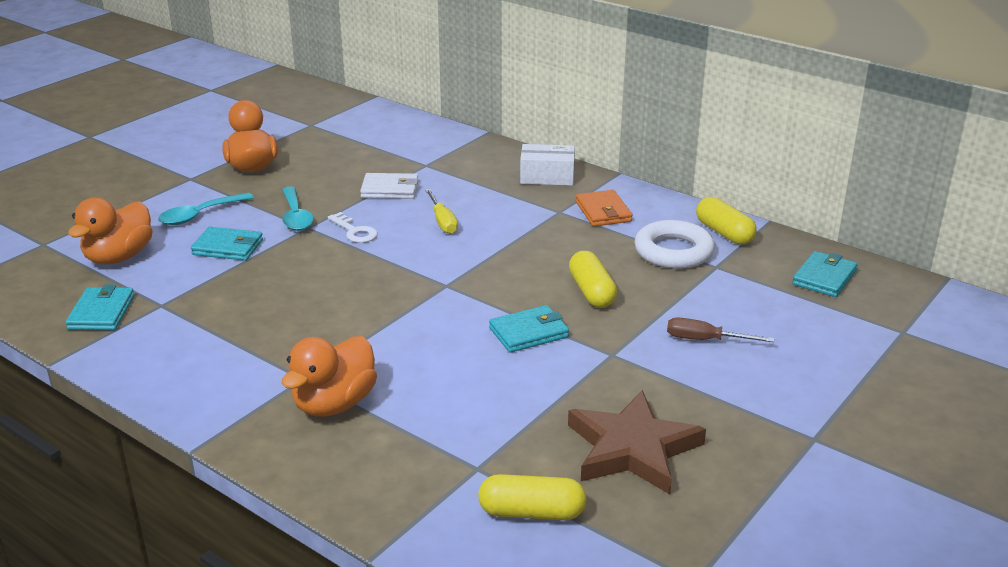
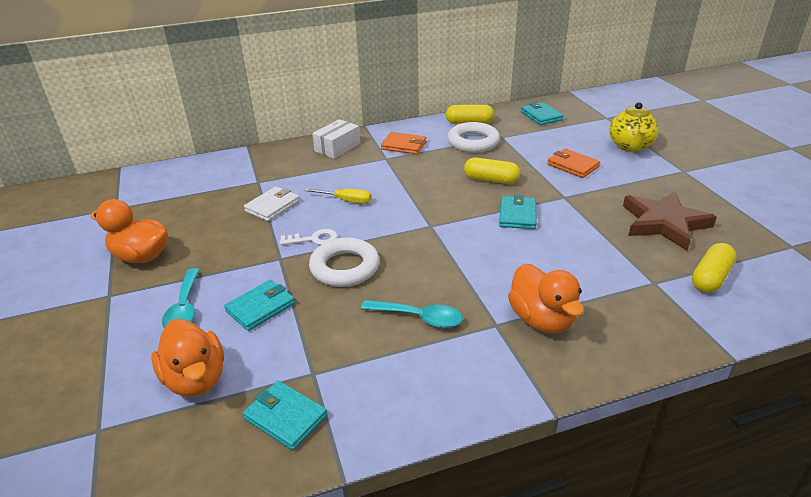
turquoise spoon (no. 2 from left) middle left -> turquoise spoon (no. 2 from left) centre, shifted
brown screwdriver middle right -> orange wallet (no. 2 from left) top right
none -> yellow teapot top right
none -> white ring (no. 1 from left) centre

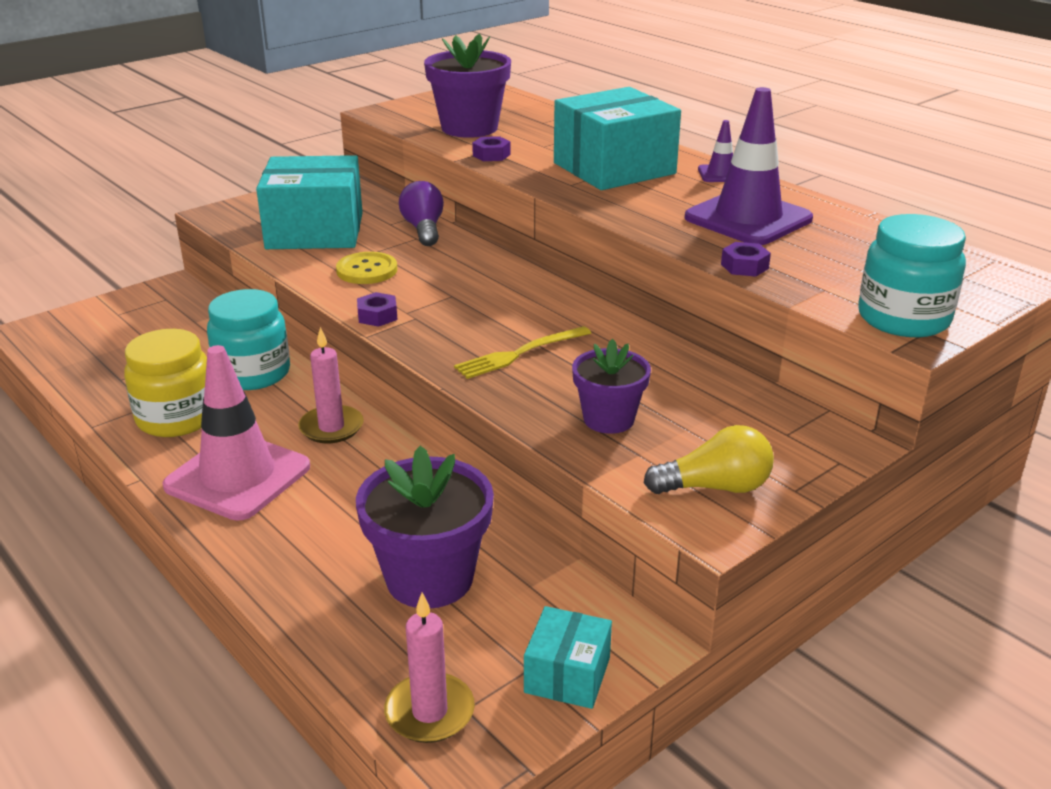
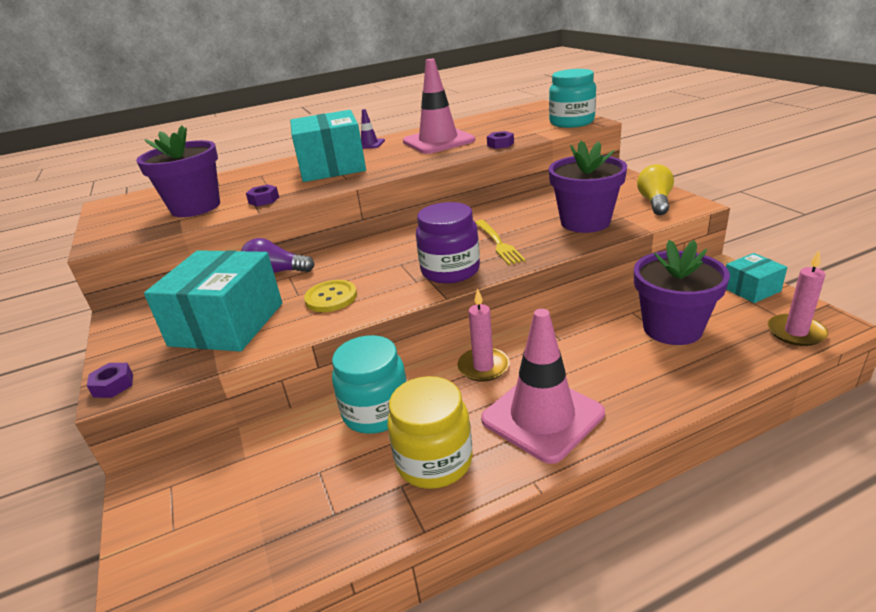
purple traffic cone (no. 2 from left) top right -> pink traffic cone (no. 1 from left) top centre
purple nut (no. 1 from left) centre -> purple nut (no. 1 from left) middle left, shifted
purple flower pot (no. 3 from left in the first image) centre -> purple flower pot (no. 2 from left) top right, x1.60
turquoise box (no. 2 from left in the first image) bottom centre -> turquoise box (no. 3 from left) middle right, 60 degrees counterclockwise
none -> purple jar centre

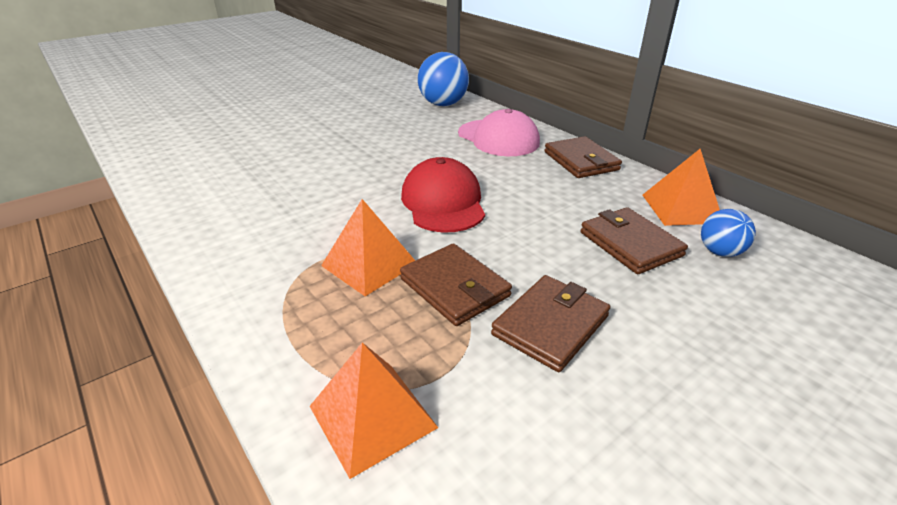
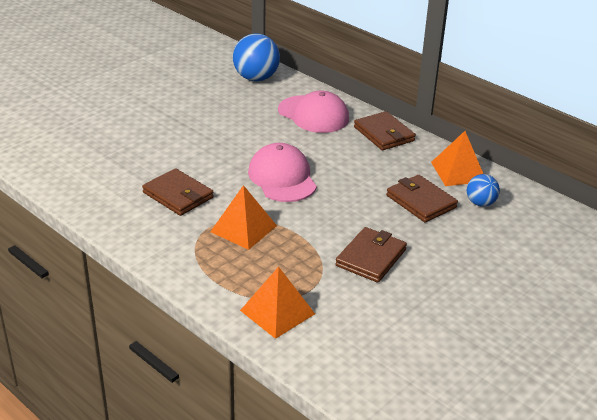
red cap centre -> pink cap (no. 1 from left) centre
brown wallet (no. 1 from left) centre -> brown wallet (no. 1 from left) middle left, shifted

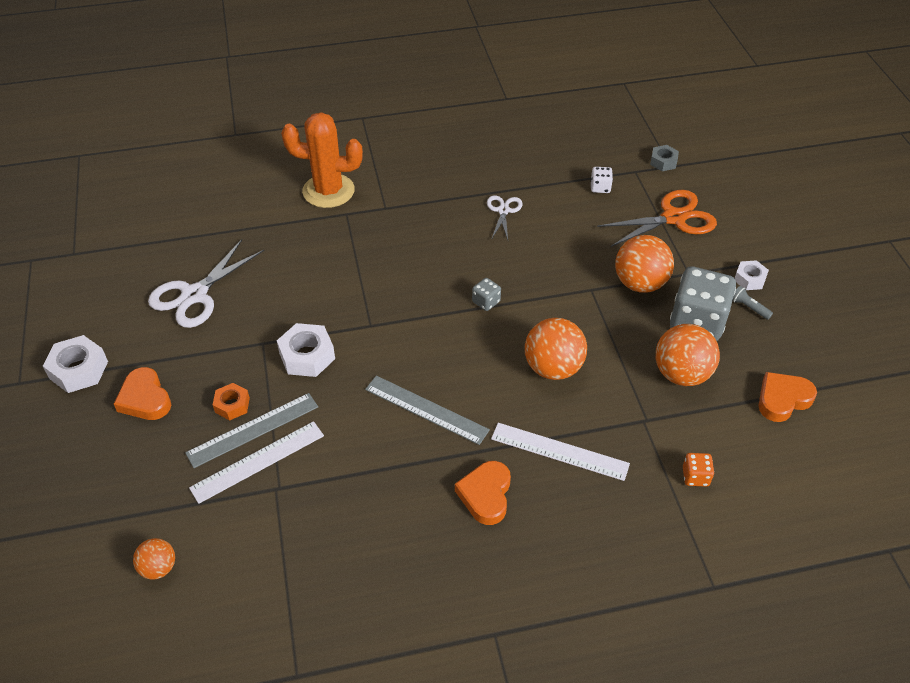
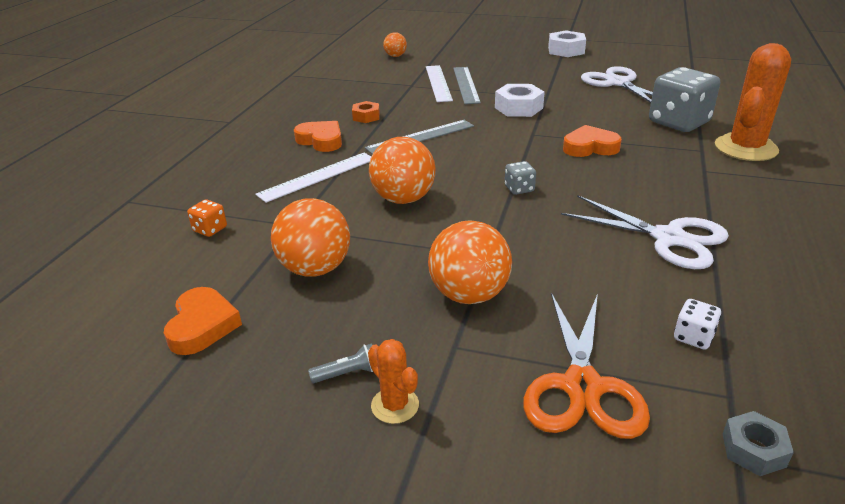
white scissors (no. 2 from left) top centre -> white scissors (no. 2 from left) middle right, x1.79
white nut (no. 3 from left) middle right -> orange cactus (no. 1 from left) bottom centre
grey dice (no. 2 from left) middle right -> grey dice (no. 2 from left) top right, shifted
orange heart (no. 1 from left in the first image) middle left -> orange heart (no. 3 from left) top right, shifted
orange nut middle left -> orange nut top centre, shifted

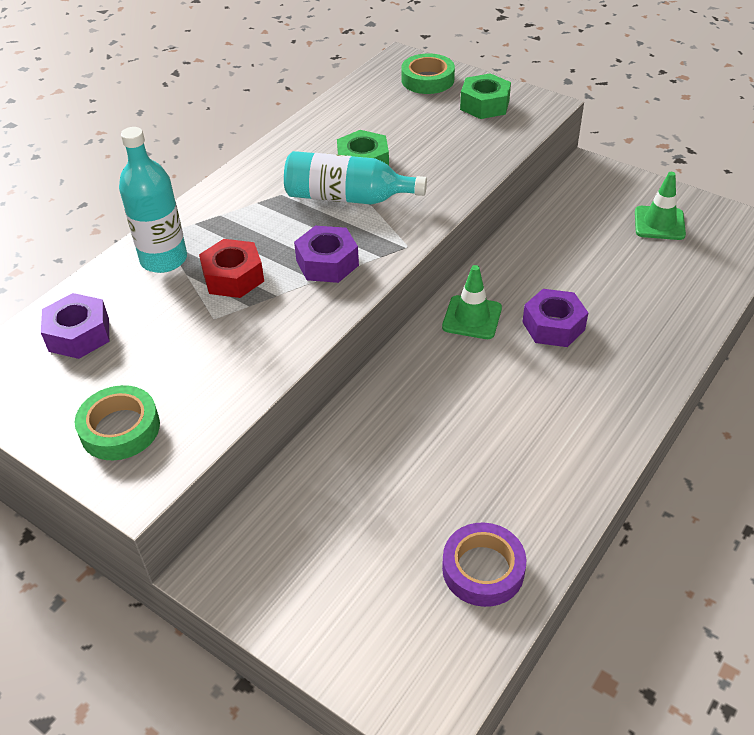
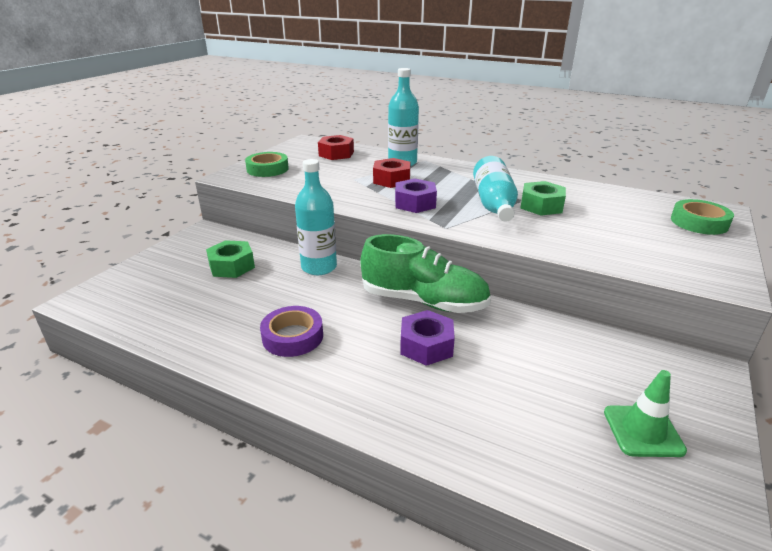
green nut (no. 2 from left in the first image) top centre -> green nut (no. 1 from left) middle left, shifted
green traffic cone (no. 1 from left) centre -> green shoe centre
purple nut (no. 1 from left) middle left -> red nut (no. 1 from left) top centre
purple tape bottom centre -> purple tape centre, shifted
none -> turquoise bottle (no. 1 from left) centre

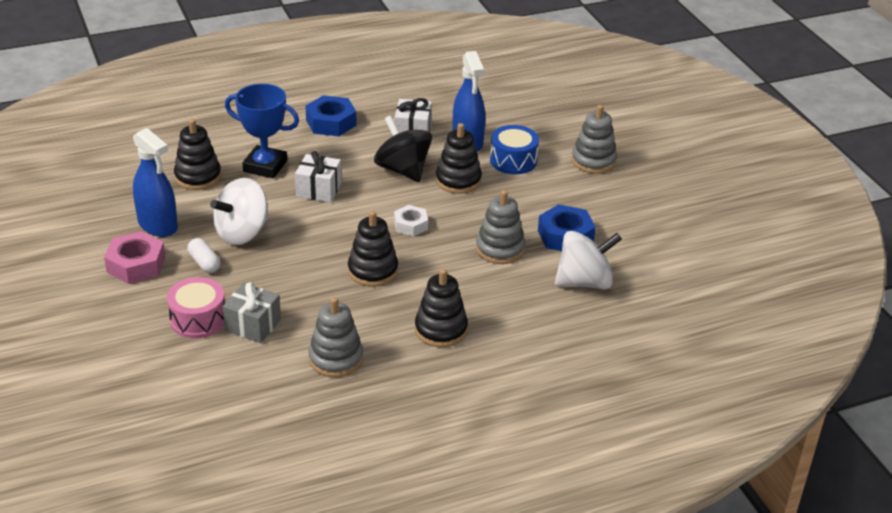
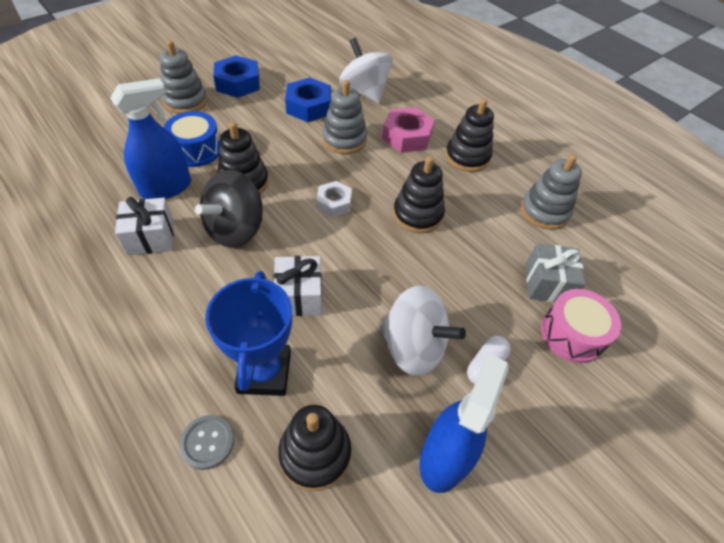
blue nut (no. 1 from left) top centre -> blue nut (no. 1 from left) top left, shifted
pink nut middle left -> pink nut top centre, shifted
none -> grey button bottom left

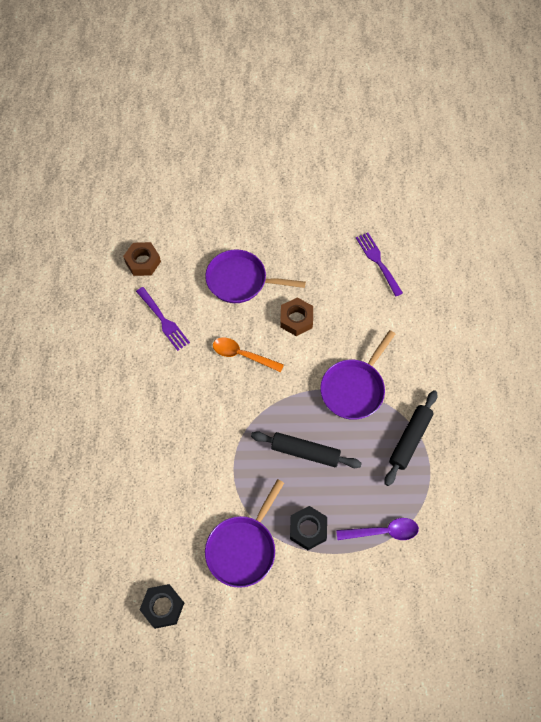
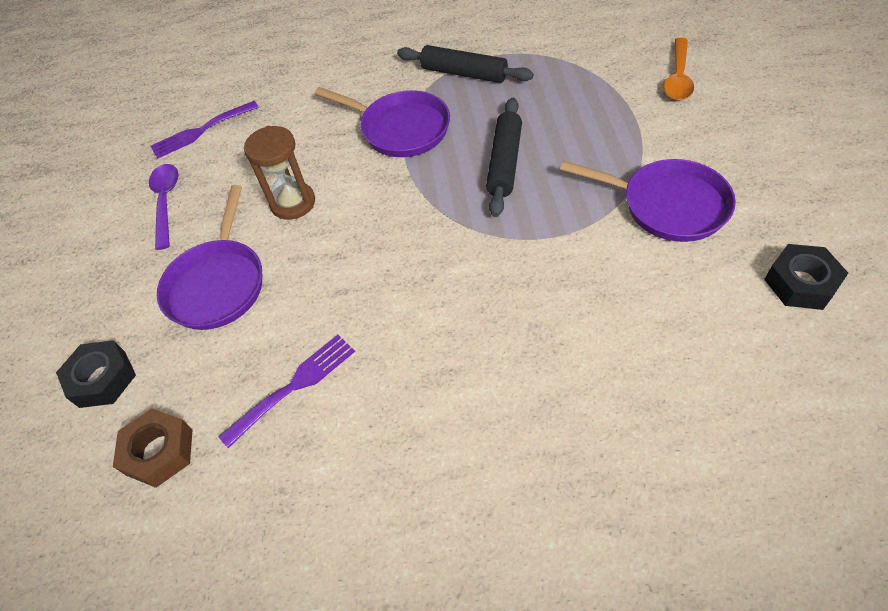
brown nut (no. 2 from left) centre -> brown hourglass top left
orange spoon centre -> orange spoon top right, shifted
black nut (no. 2 from left in the first image) bottom centre -> black nut (no. 1 from left) middle left, shifted
purple spoon bottom right -> purple spoon middle left, shifted

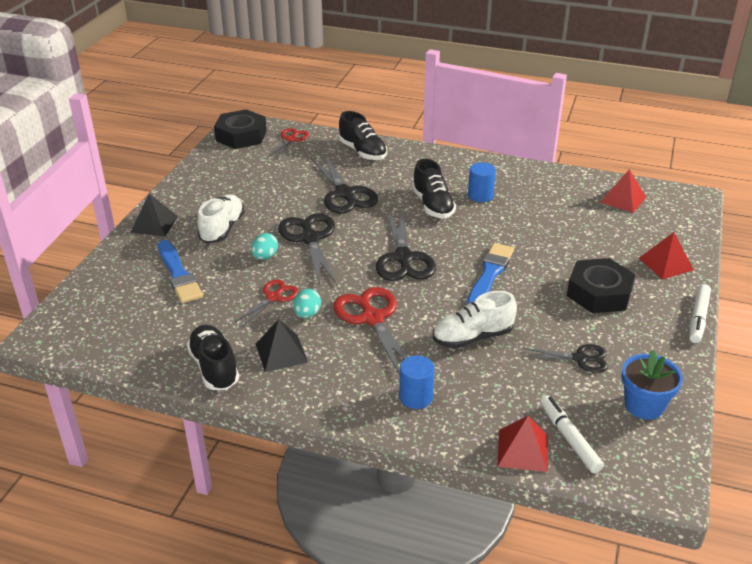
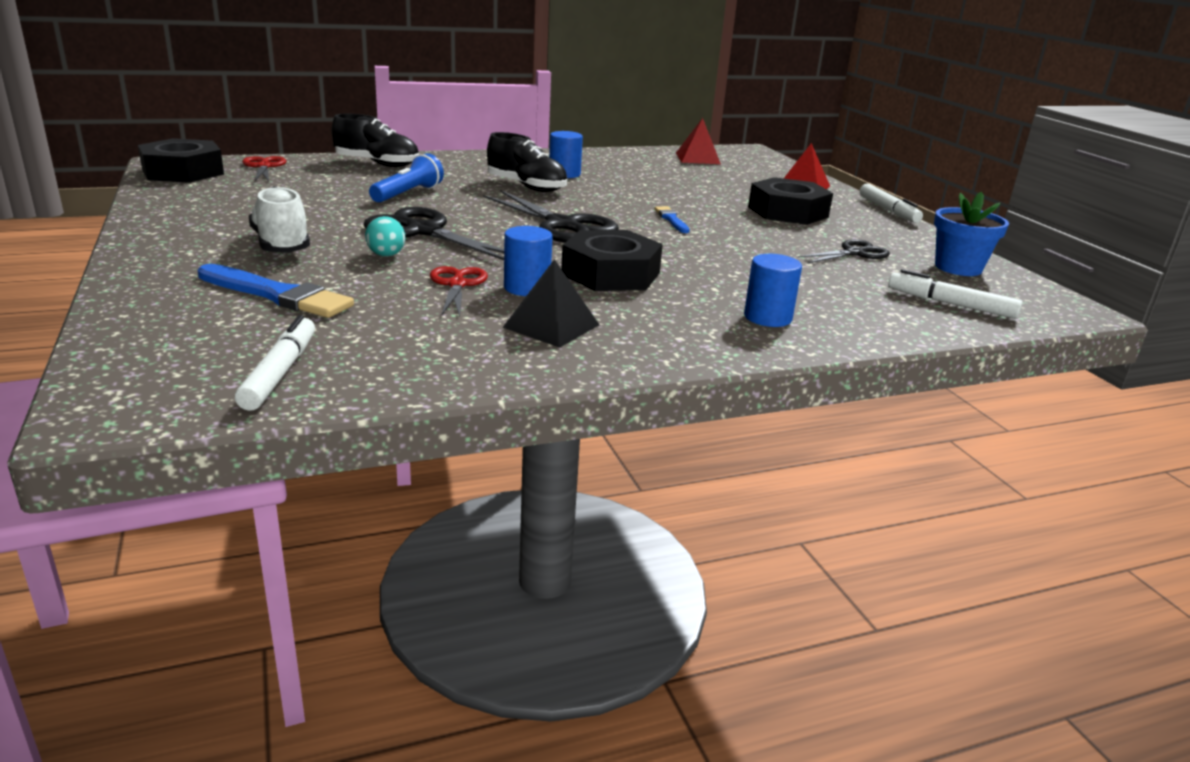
black scissors (no. 2 from left) top centre -> blue flashlight top centre
black pyramid (no. 1 from left) middle left -> none
blue brush (no. 2 from left) centre -> blue brush (no. 2 from left) top centre, x0.54
red scissors (no. 3 from left) centre -> black nut (no. 2 from left) centre
turquoise egg (no. 2 from left) centre -> blue cylinder (no. 1 from left) centre
white shoe (no. 2 from left) centre -> none
black shoe (no. 1 from left) middle left -> none
red pyramid (no. 1 from left) bottom right -> none
none -> white marker (no. 1 from left) middle left

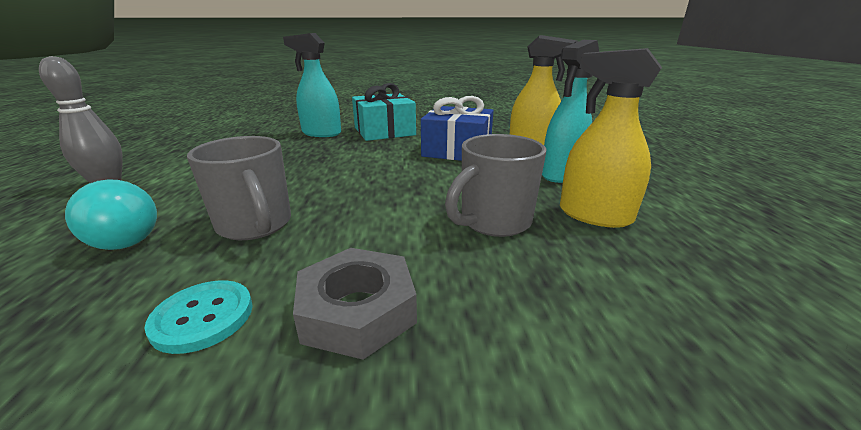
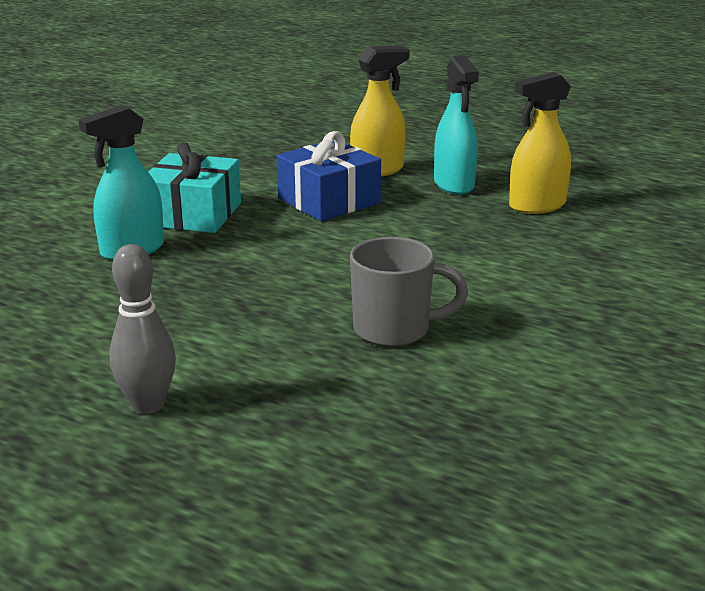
grey mug (no. 2 from left) centre -> none
turquoise light bulb middle left -> none
grey nut bottom centre -> none
turquoise button bottom left -> none

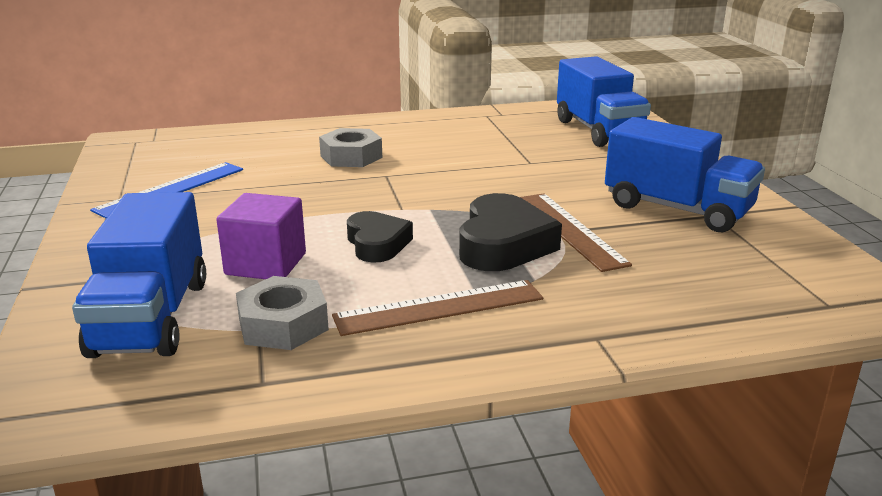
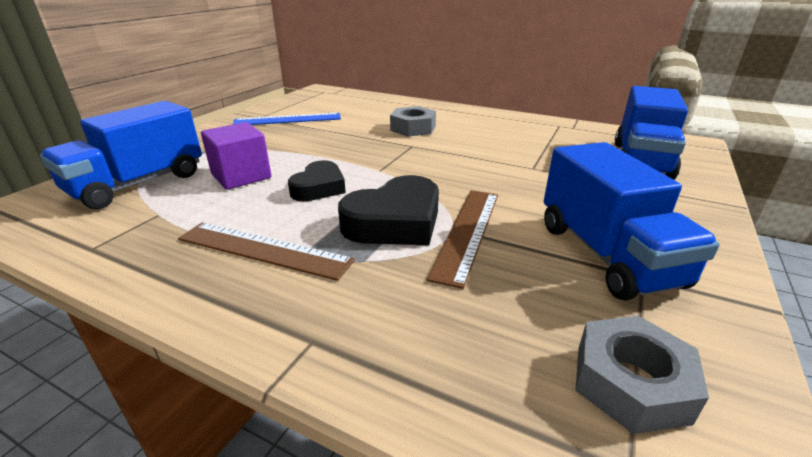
grey nut (no. 1 from left in the first image) middle left -> grey nut (no. 2 from left) bottom right, shifted

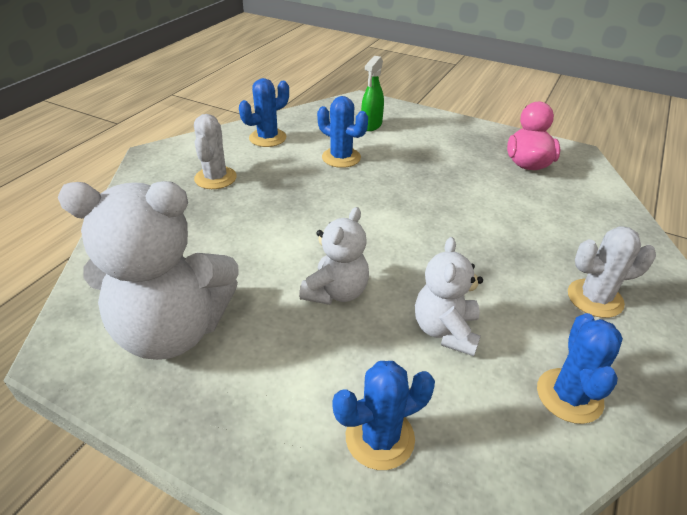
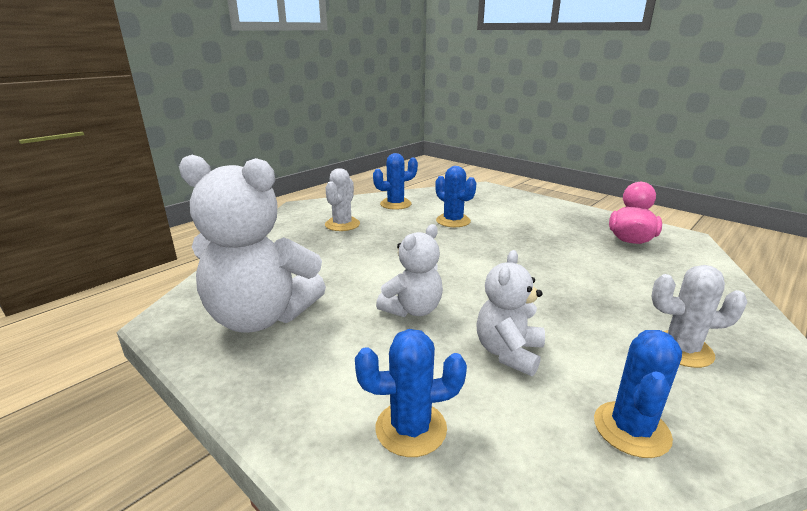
green spray bottle top centre -> none

